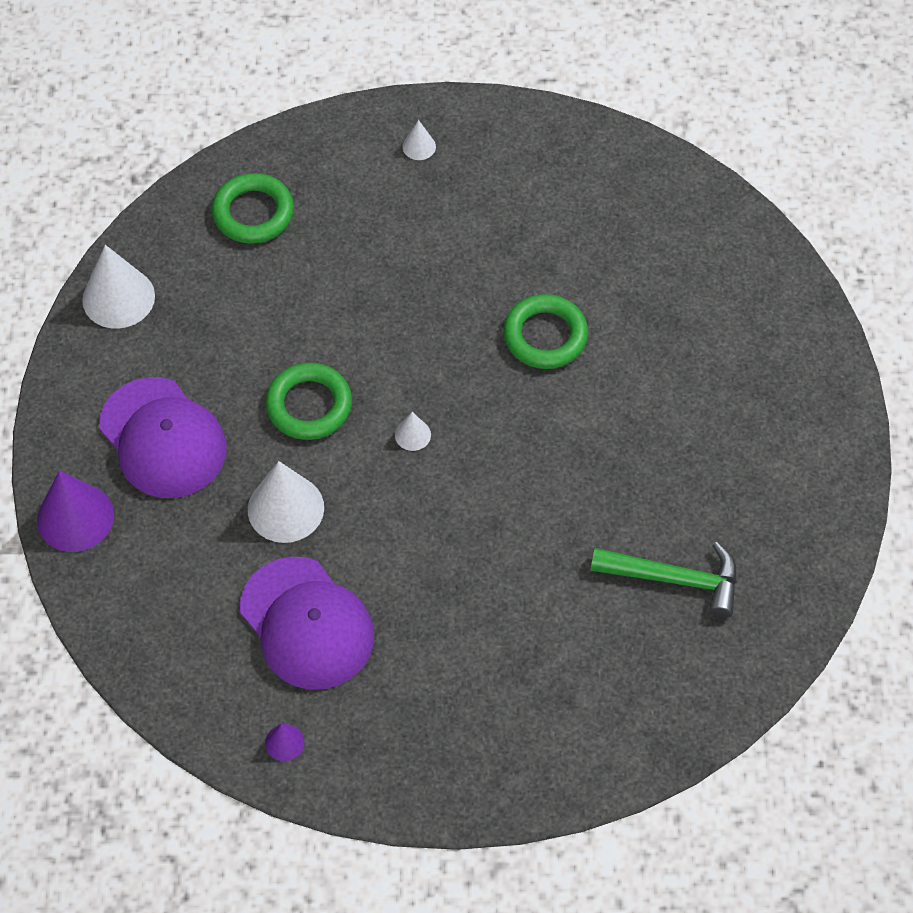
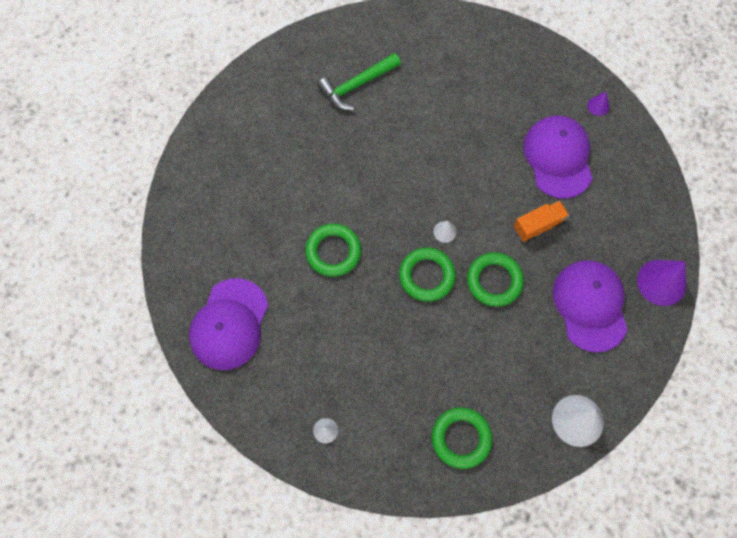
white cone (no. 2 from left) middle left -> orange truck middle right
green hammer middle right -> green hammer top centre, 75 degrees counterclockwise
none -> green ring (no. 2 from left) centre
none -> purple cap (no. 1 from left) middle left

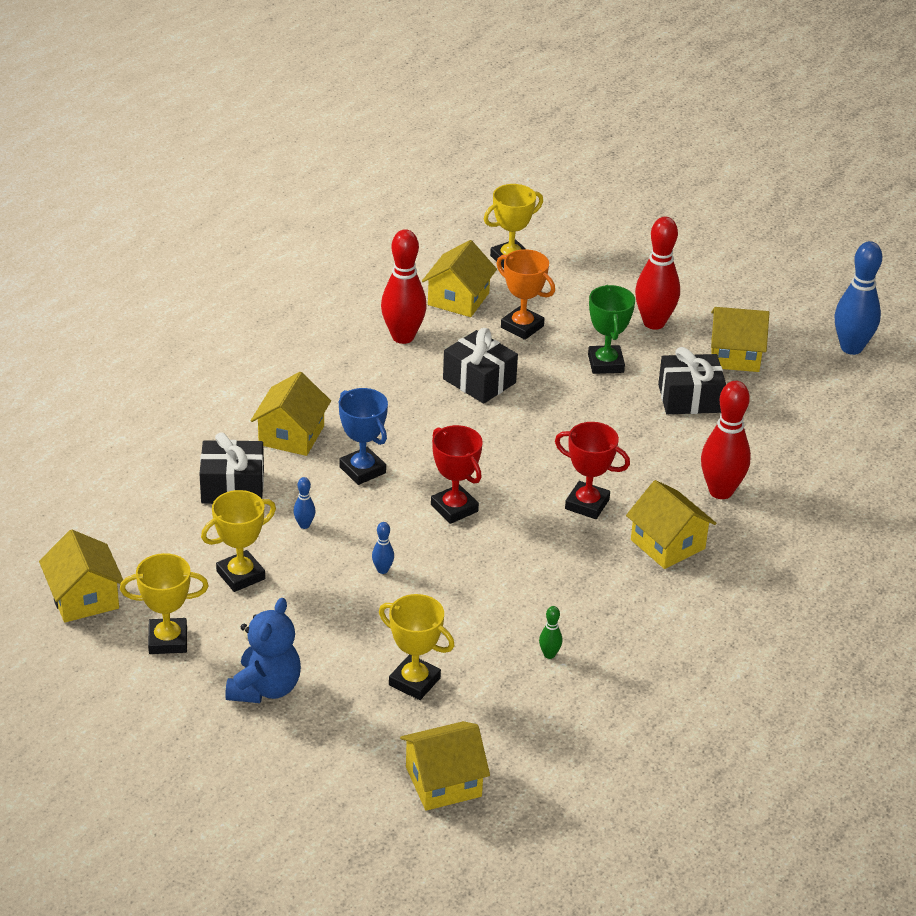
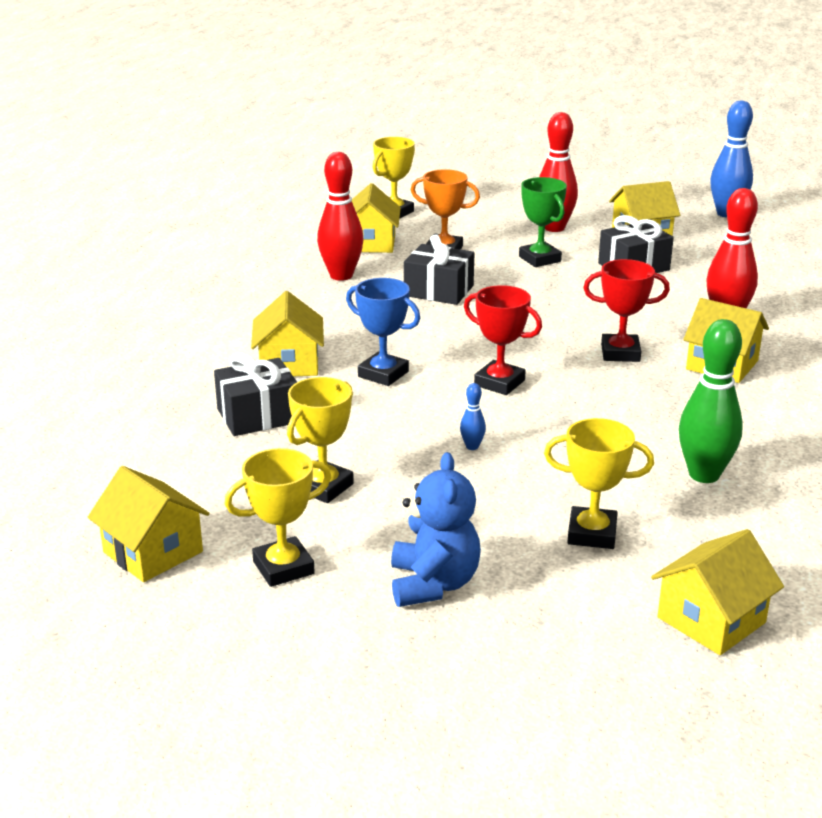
blue bowling pin (no. 1 from left) middle left -> none
green bowling pin bottom centre -> green bowling pin middle right, x2.29

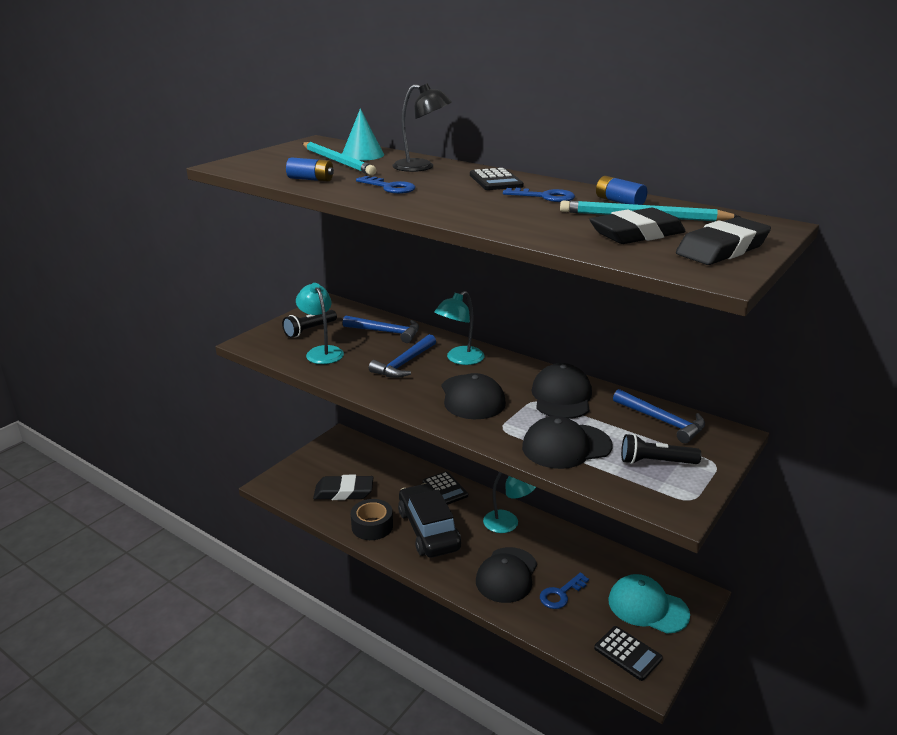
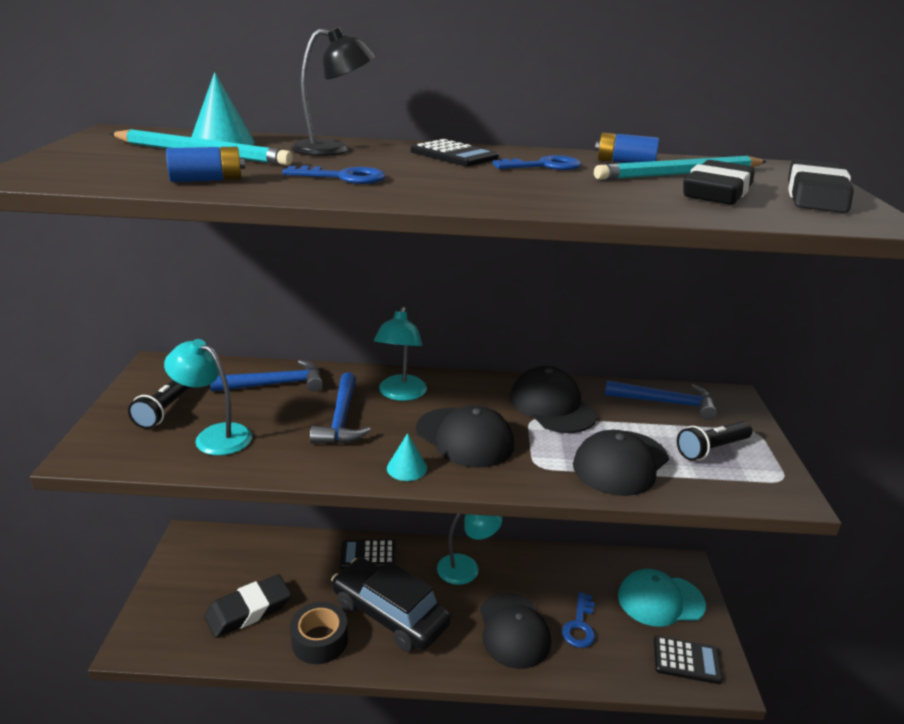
black calculator (no. 1 from left) centre -> black calculator (no. 1 from left) bottom centre, 150 degrees clockwise
none -> turquoise cone (no. 2 from left) centre

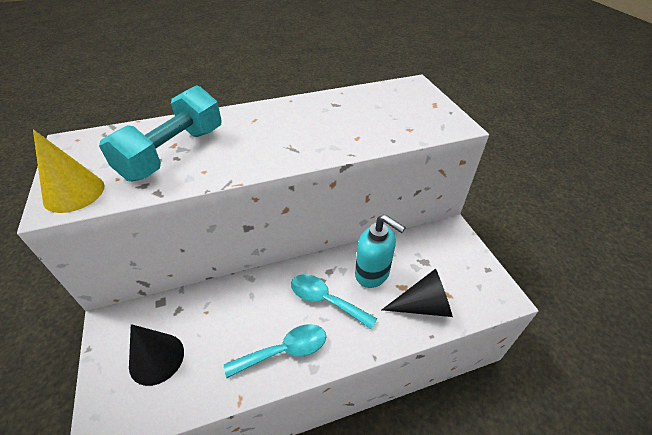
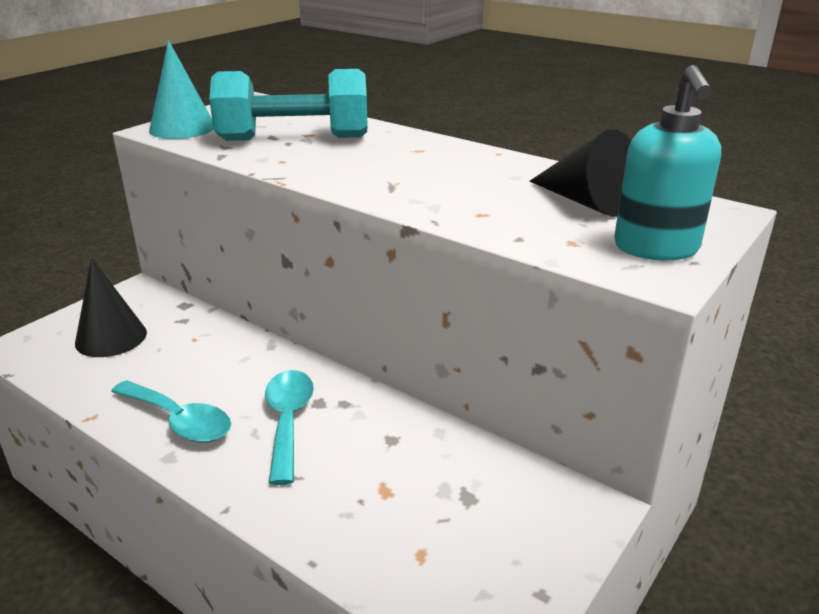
yellow cone middle left -> turquoise cone top left
turquoise soap dispenser centre -> turquoise soap dispenser top right, shifted
black cone (no. 2 from left) bottom centre -> black cone (no. 2 from left) top right, shifted

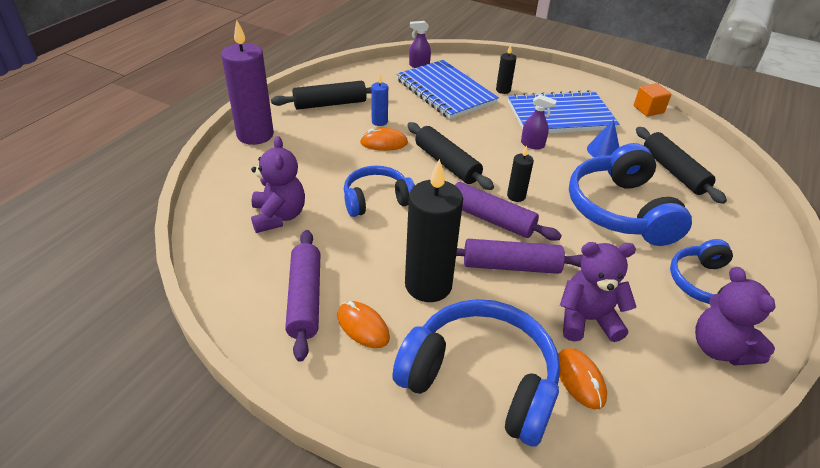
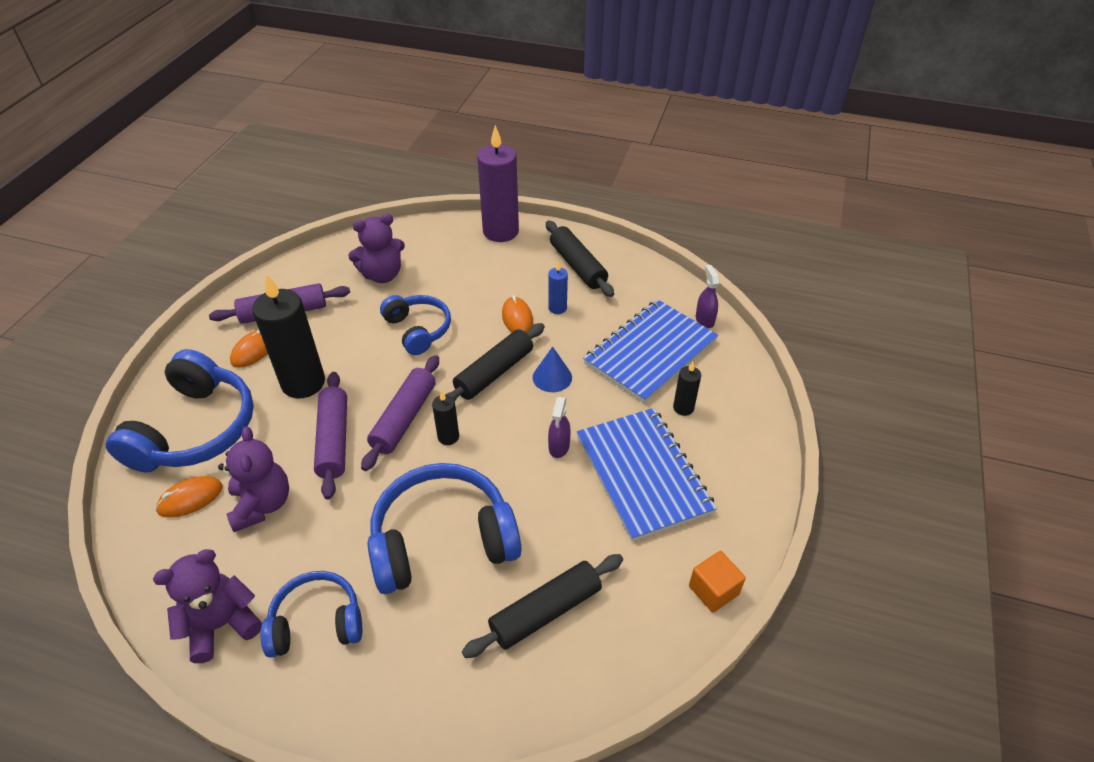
blue cone top right -> blue cone centre, shifted

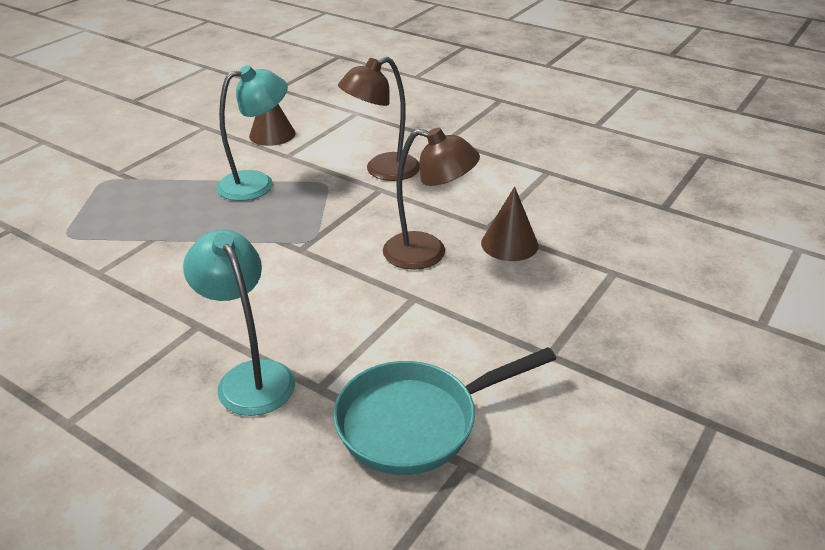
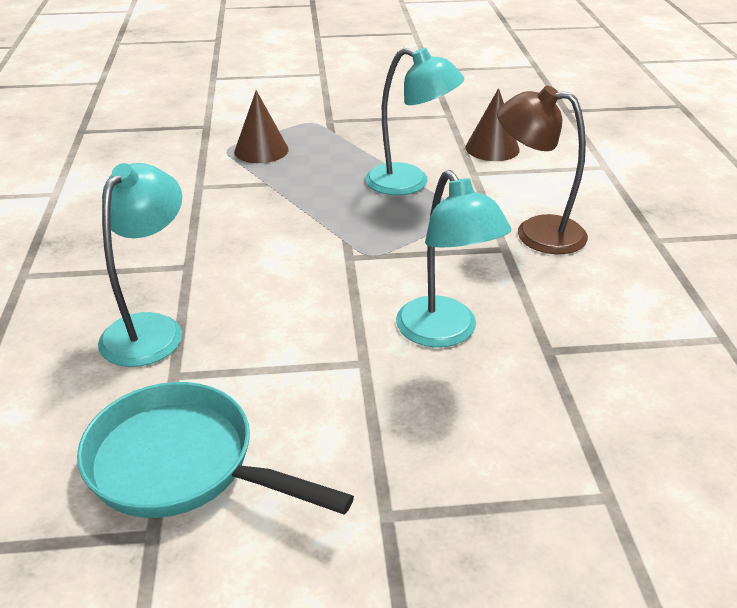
brown lamp (no. 2 from left) centre -> turquoise lamp (no. 3 from left) centre
brown cone (no. 2 from left in the first image) centre -> brown cone (no. 1 from left) top centre, shifted

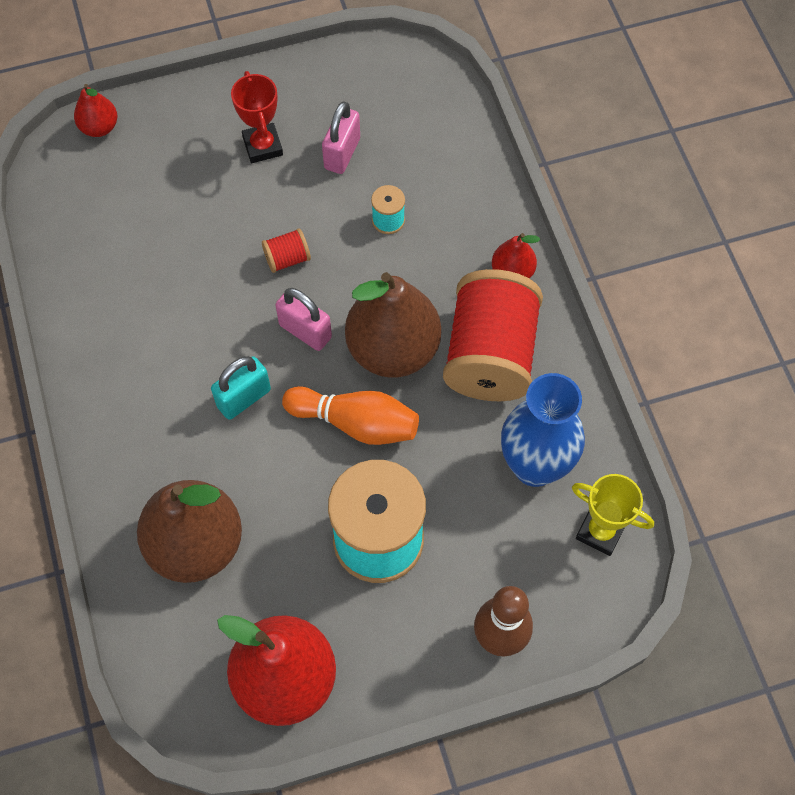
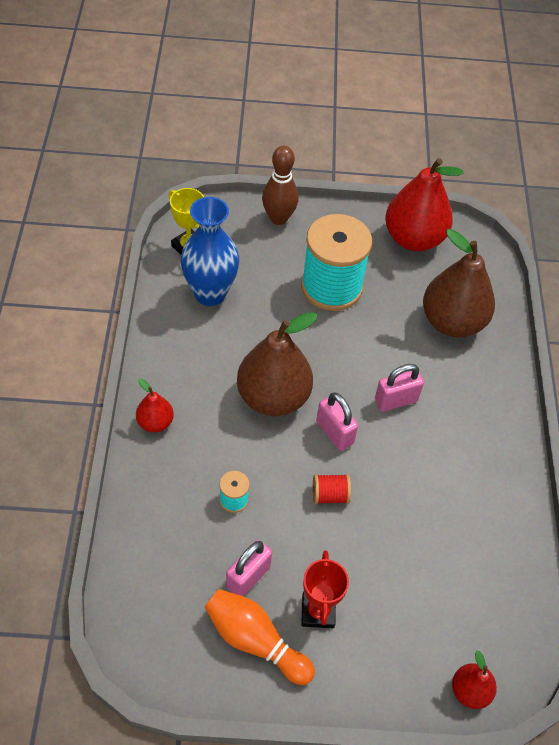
red spool (no. 2 from left) centre -> none
turquoise padlock middle left -> pink padlock (no. 3 from left) middle right
orange bowling pin centre -> orange bowling pin bottom centre, shifted

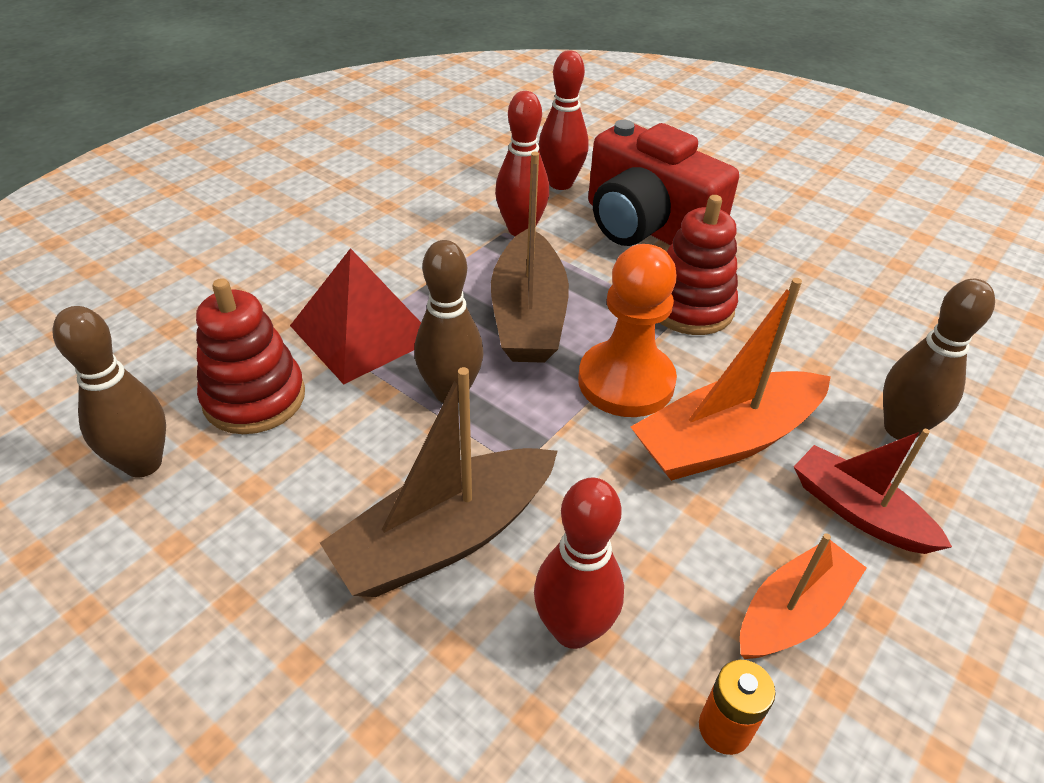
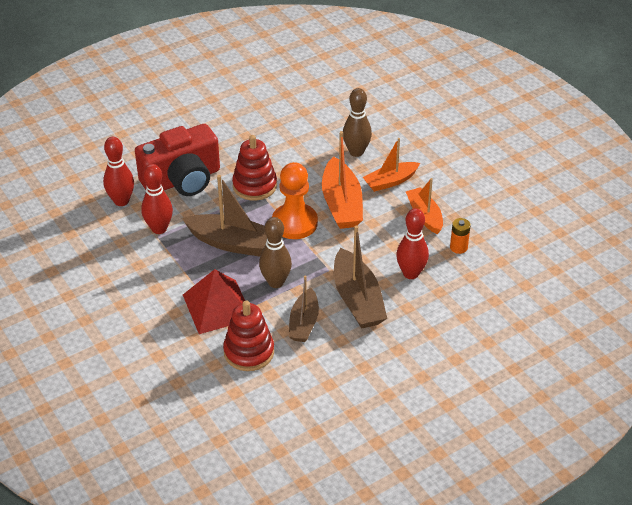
brown bowling pin (no. 1 from left) middle left -> none
red boat middle right -> orange boat (no. 2 from left) top centre
none -> brown boat (no. 2 from left) centre

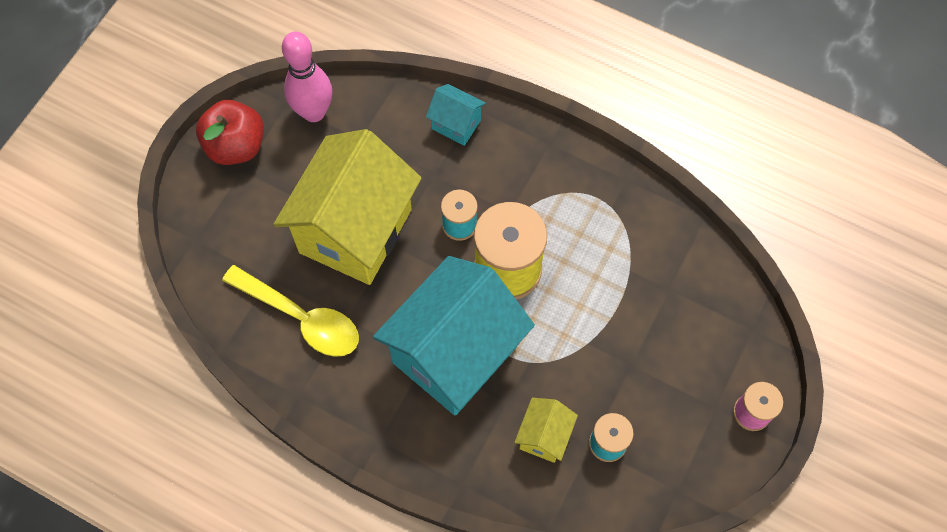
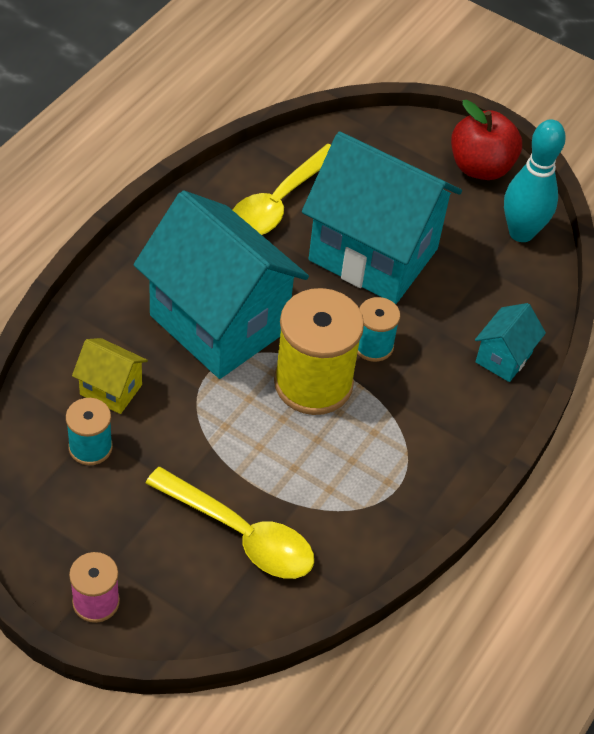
pink bowling pin top left -> turquoise bowling pin top right
yellow house (no. 1 from left) centre -> turquoise house (no. 2 from left) top centre
none -> yellow spoon (no. 1 from left) bottom centre

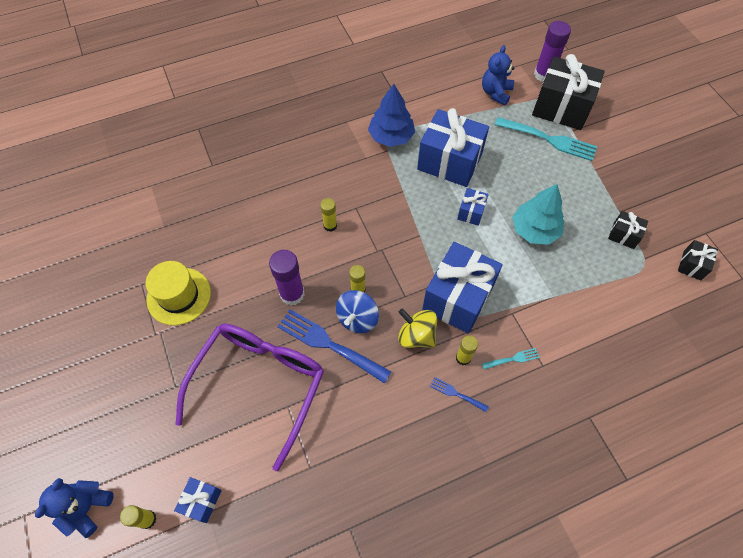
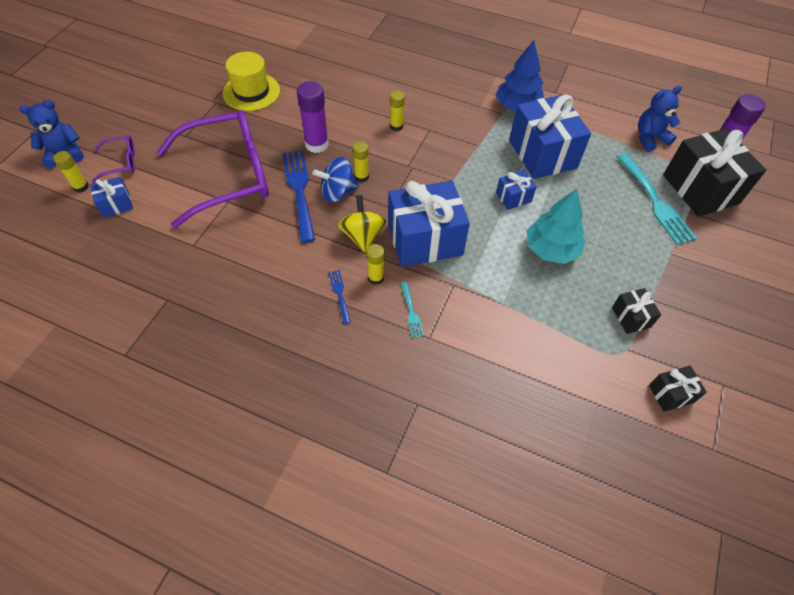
turquoise fork (no. 1 from left) middle right -> turquoise fork (no. 1 from left) centre, 45 degrees clockwise
none -> purple glasses (no. 1 from left) top left

